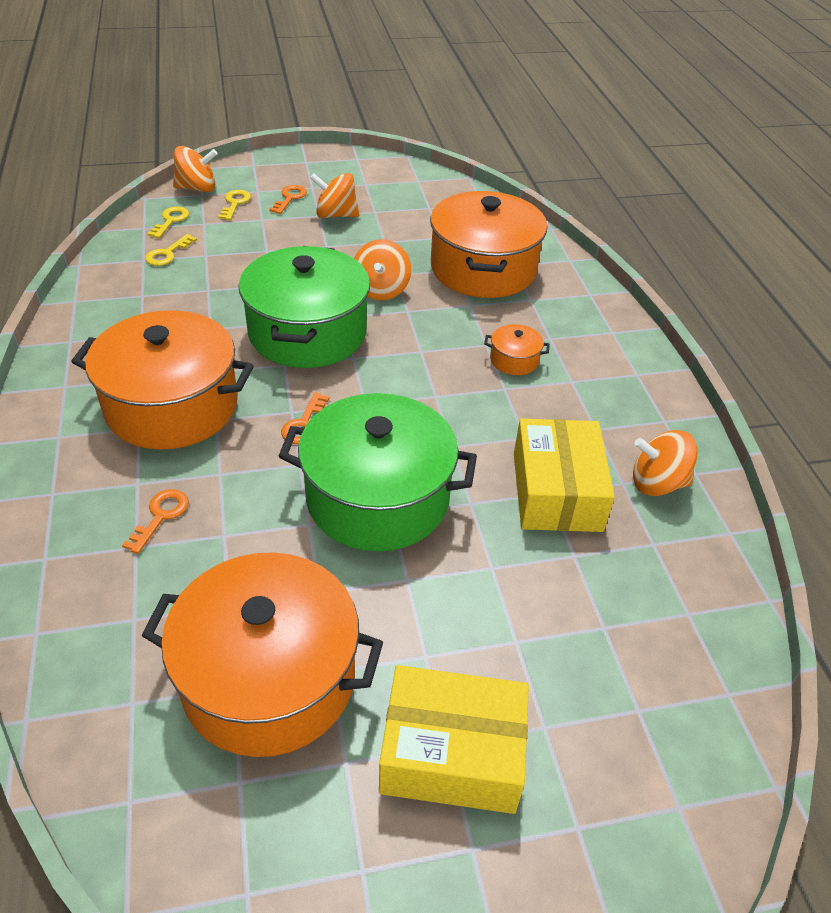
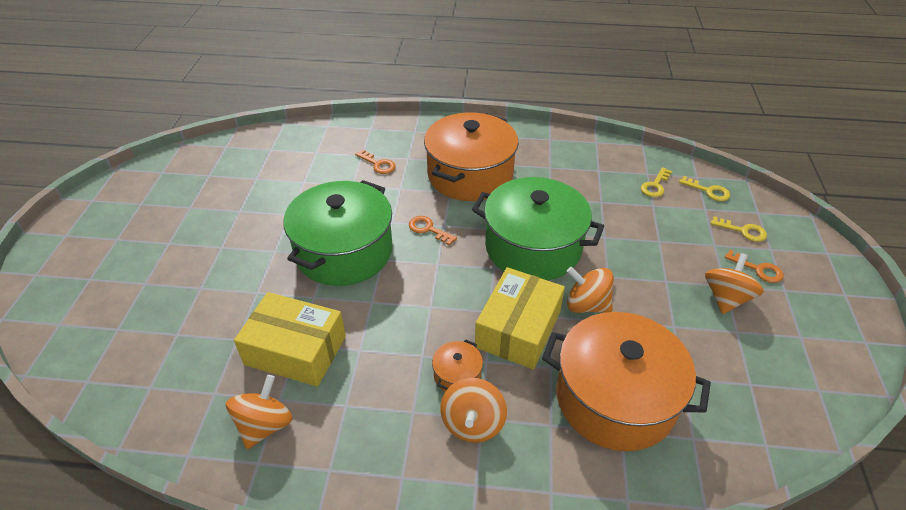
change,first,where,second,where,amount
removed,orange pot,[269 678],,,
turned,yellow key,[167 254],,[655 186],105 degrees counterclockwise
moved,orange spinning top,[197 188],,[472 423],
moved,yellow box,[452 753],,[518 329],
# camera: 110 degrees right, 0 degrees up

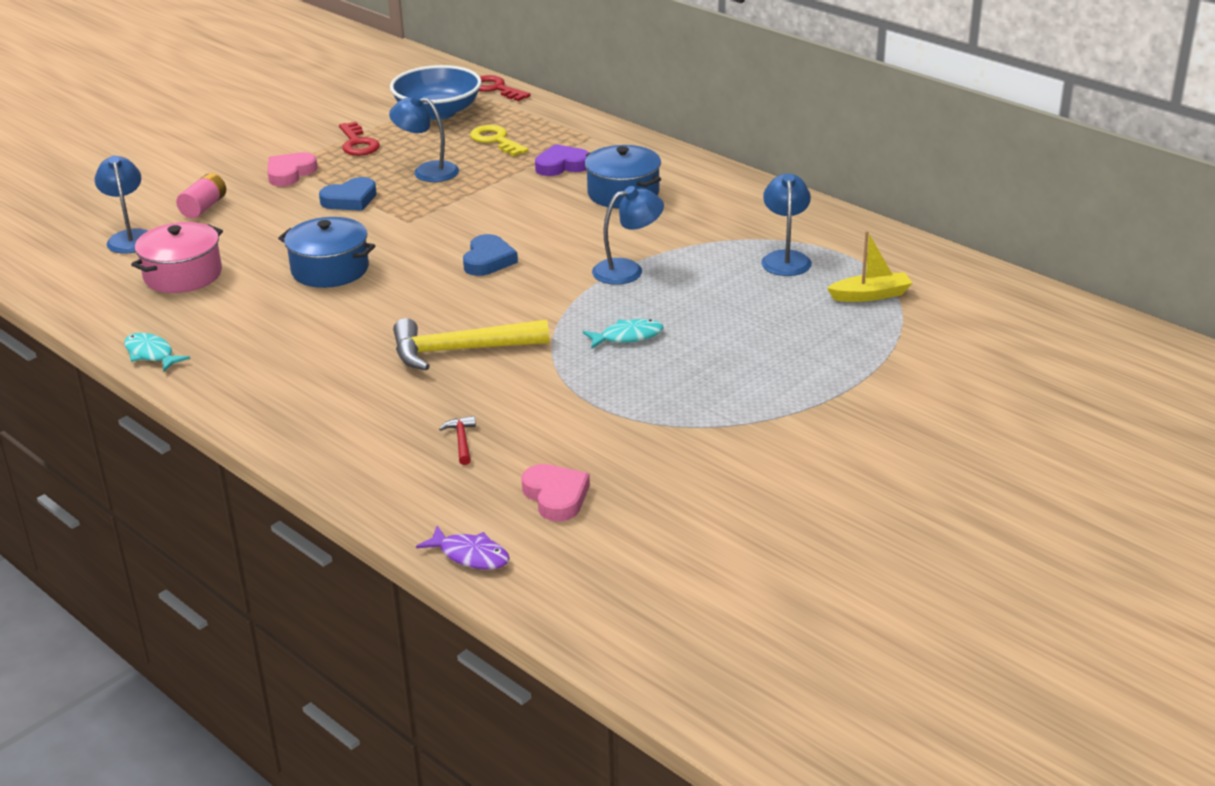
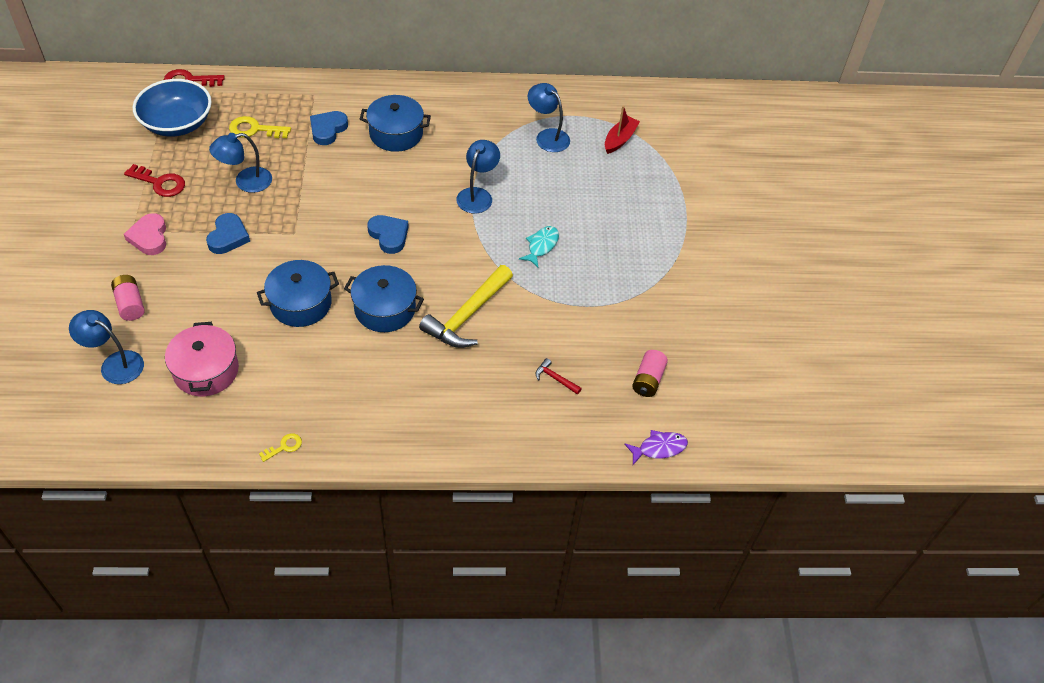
change,first,where,second,where,amount
replaced,turquoise fish,[151 354],yellow key,[284 447],
replaced,pink heart,[556 496],pink battery,[648 380],
recoloured,purple heart,[562 165],blue heart,[328 130],
recoloured,yellow boat,[870 295],red boat,[620 139],
added,,,blue pot,[385 309],
# camera: 50 degrees left, 20 degrees up

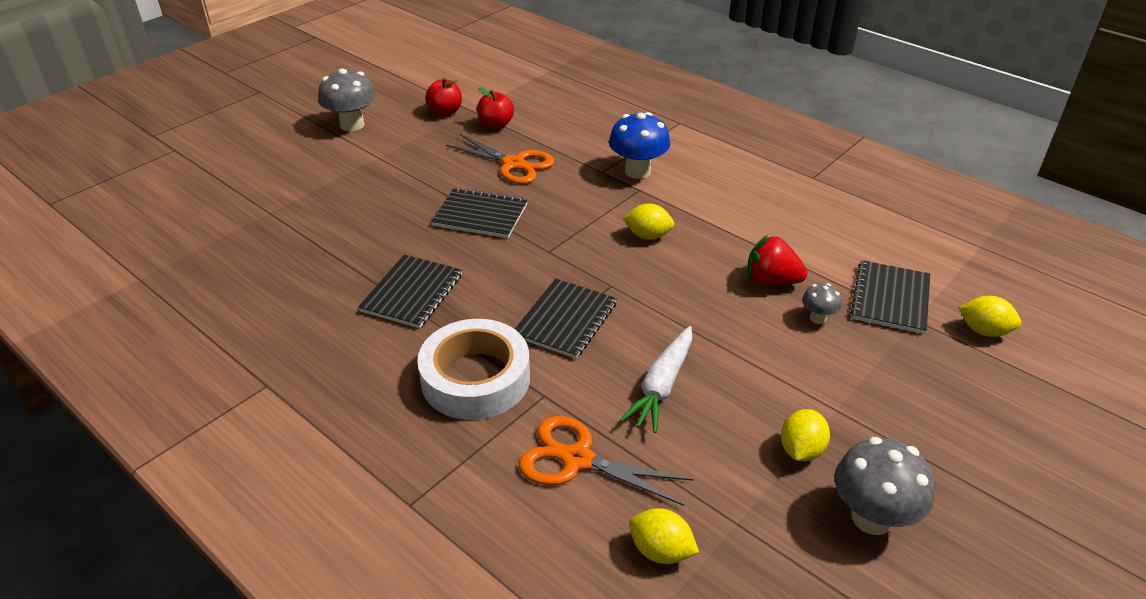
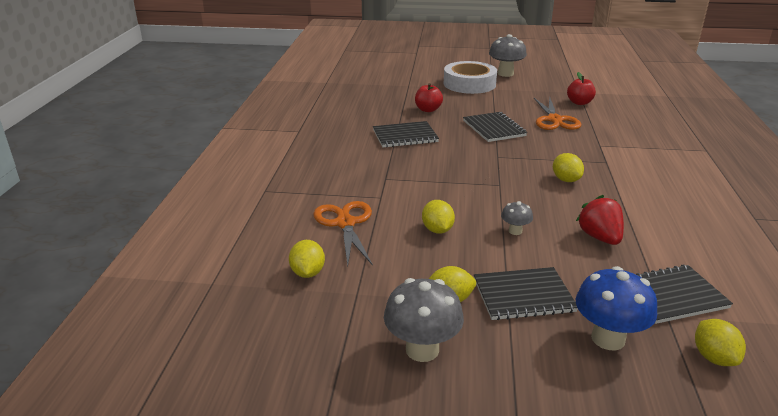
change,first,where,second,where,amount
moved,white tape,[475 378],,[469 84],
moved,red apple,[445 111],,[428 110],
moved,black notebook,[565 320],,[523 295],
moved,blue mushroom,[637 171],,[608 338],
replaced,white carrot,[662 386],yellow lemon,[437 230],
moved,grey mushroom,[818 318],,[515 231],
# camera: 55 degrees right, 10 degrees down

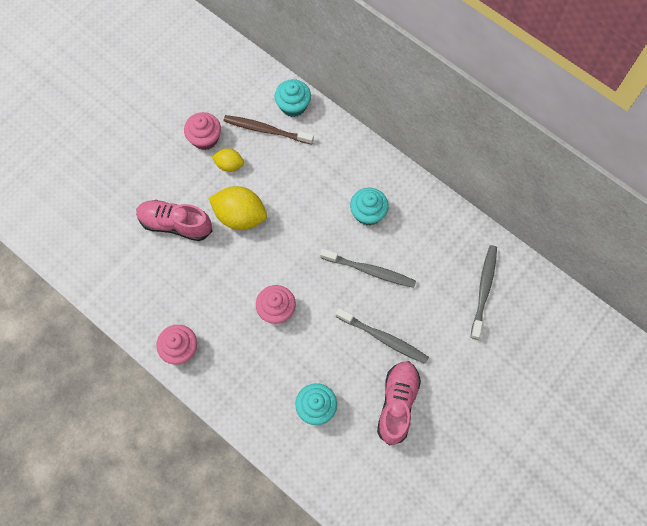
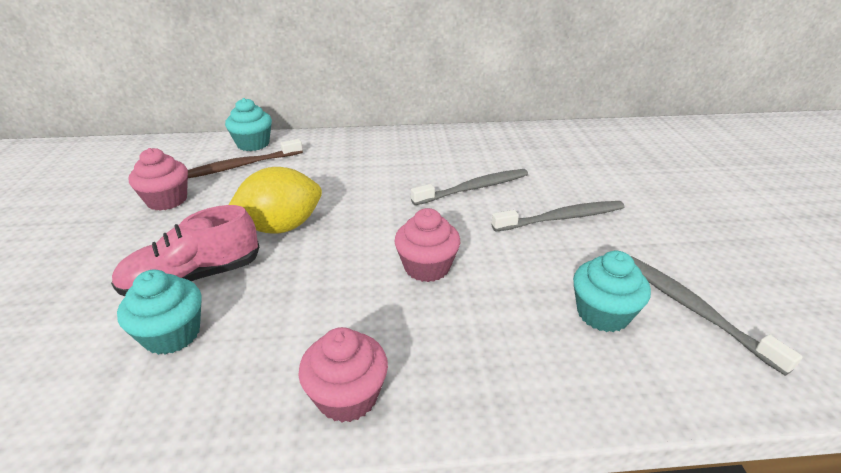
change,first,where,second,where,amount
removed,yellow lemon,[229 165],,,
moved,turquoise cupcake,[368 213],,[172 334],
removed,pink shoe,[397 404],,,
moved,grey toothbrush,[484 290],,[693 309],
# camera: 45 degrees left, 35 degrees down

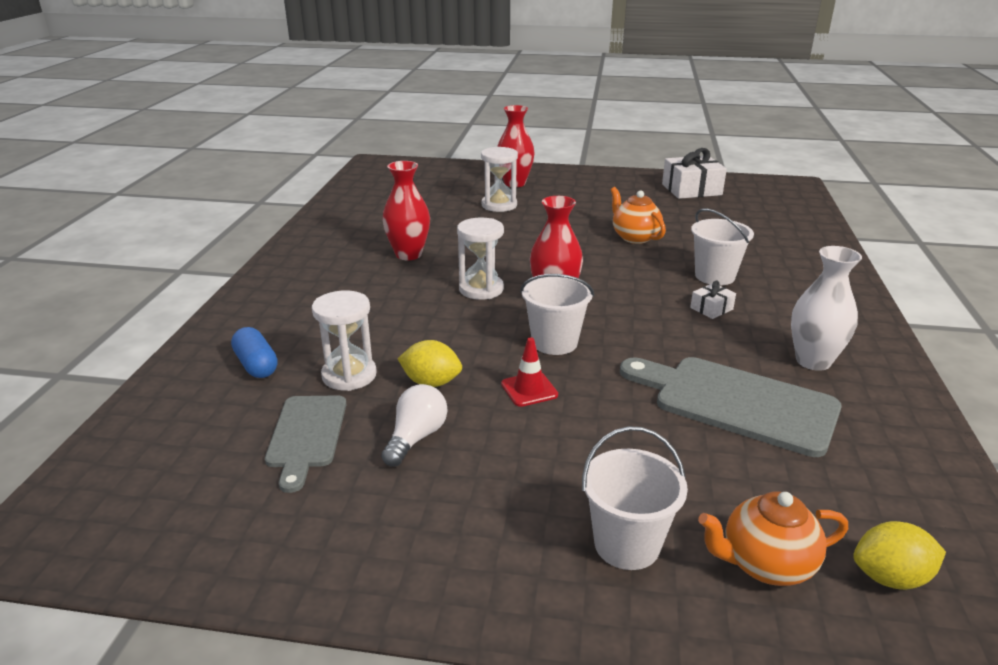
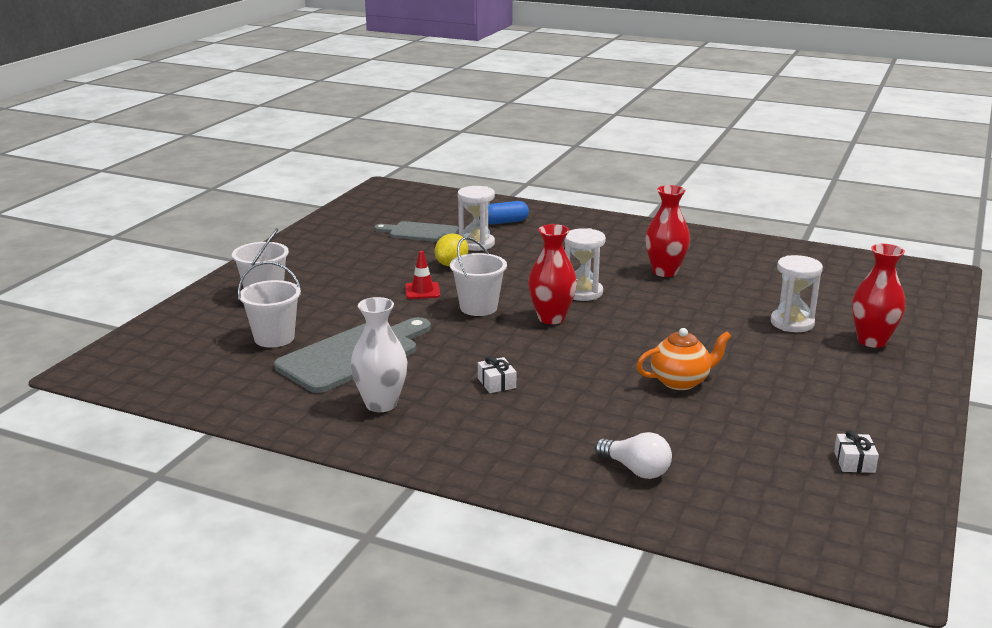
change,first,where,second,where,amount
moved,white light bulb,[416 437],,[636 470],
resized,white gift,[691 189],,[854 462],x0.50
moved,white bucket,[714 276],,[274 338],
removed,orange teapot,[765 565],,,
removed,yellow lemon,[890 577],,,
# camera: 105 degrees right, 5 degrees down

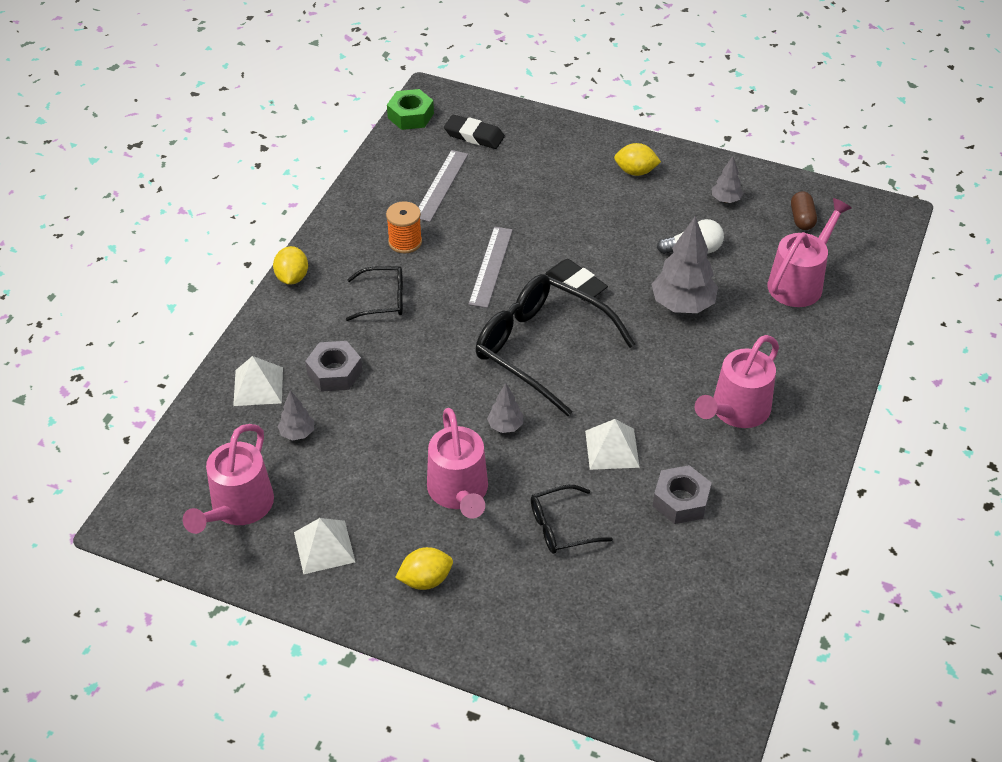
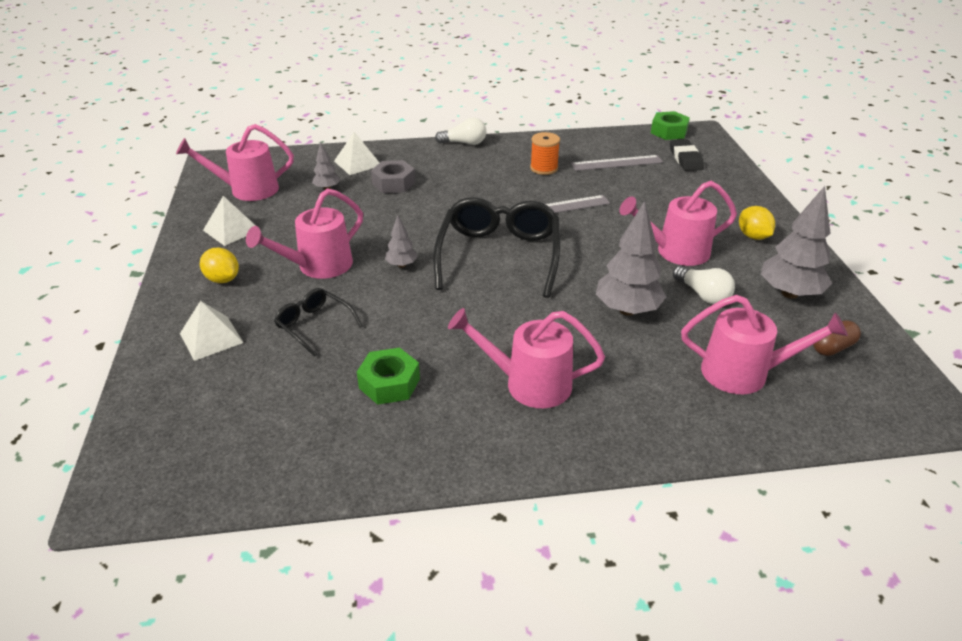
change,first,where,second,where,amount
replaced,yellow lemon,[292 277],white light bulb,[464 143],
removed,black glasses,[383 299],,,
removed,black eraser,[576 284],,,
moved,white pyramid,[612 448],,[211 338],
recoloured,grey nut,[680 500],green nut,[389 383],
resized,grey tree,[725 200],,[789 293],x1.95
added,,,pink watering can,[675 252],
# camera: 60 degrees right, 10 degrees down

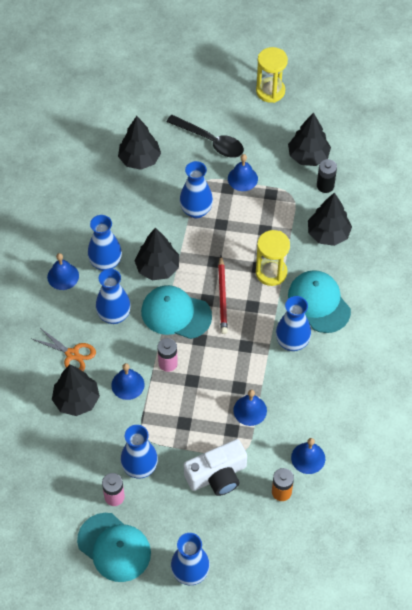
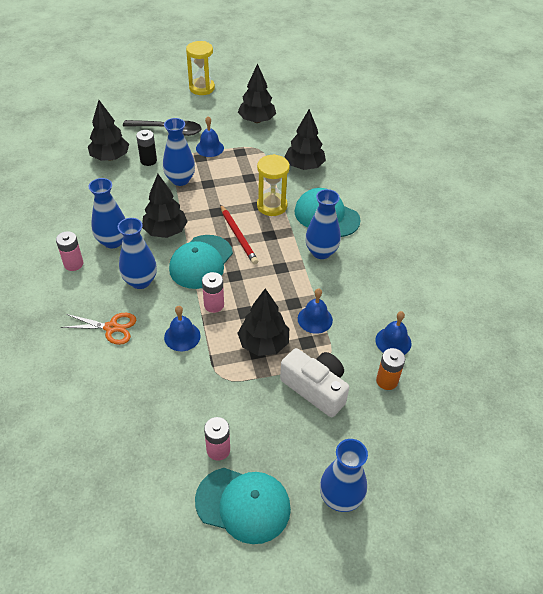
change,first,where,second,where,amount
replaced,blue bell,[63 276],pink battery,[73 264],
moved,black tree,[76 400],,[263 343],
removed,blue vase,[140 467],,,
turned,turquoise cap,[176 314],,[201 262],60 degrees counterclockwise
turned,white camera,[217 475],,[315 388],90 degrees counterclockwise
moved,black battery,[325 186],,[148 160],
# camera: 25 degrees left, 10 degrees down

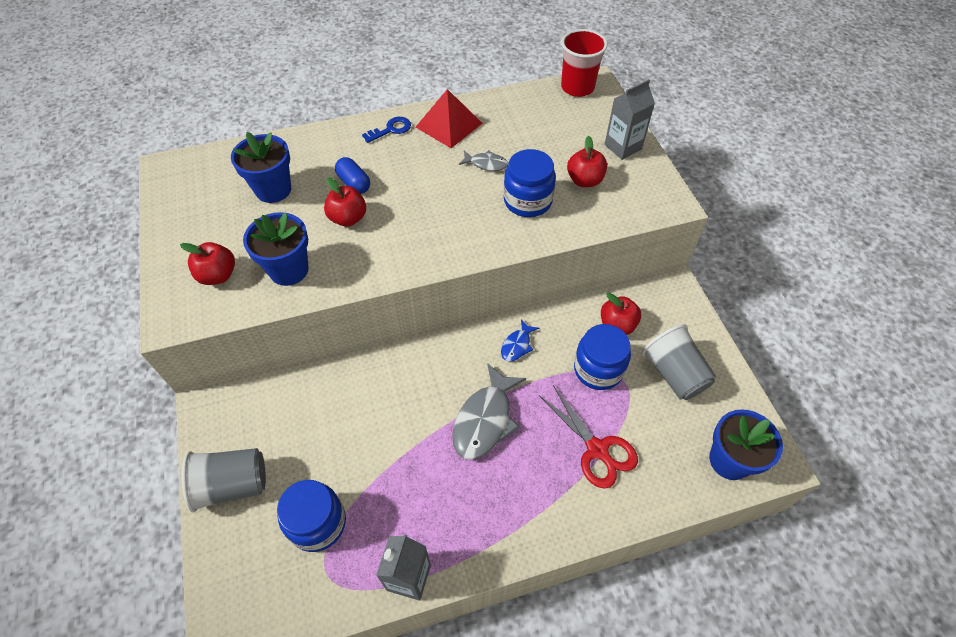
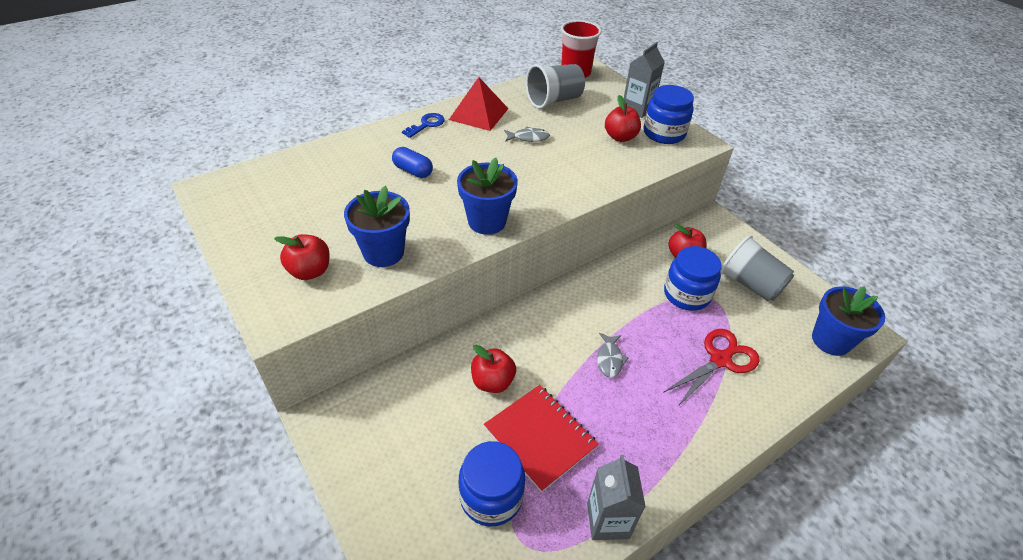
change,first,where,second,where,amount
moved,grey cup,[232 485],,[554 100],
moved,blue flower pot,[273 190],,[487 221],
moved,red apple,[348 218],,[492 382],
resized,grey fish,[485 420],,[609 359],x0.52
removed,blue fish,[517 345],,,
moved,blue jar,[527 201],,[664 133],
turned,red scissors,[597 450],,[721 360],75 degrees counterclockwise
added,,,red notebook,[540 437],
# camera: 20 degrees left, 10 degrees down

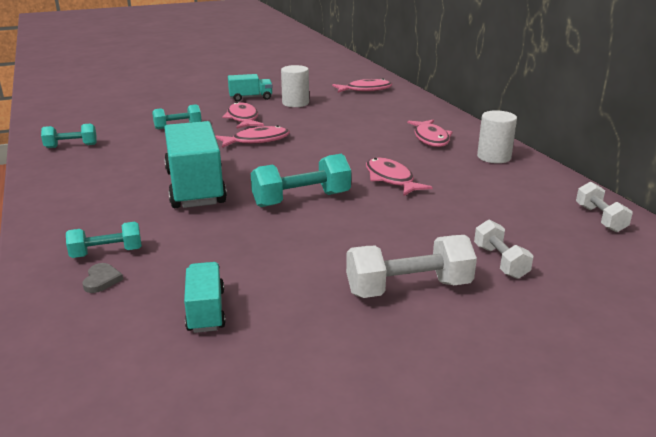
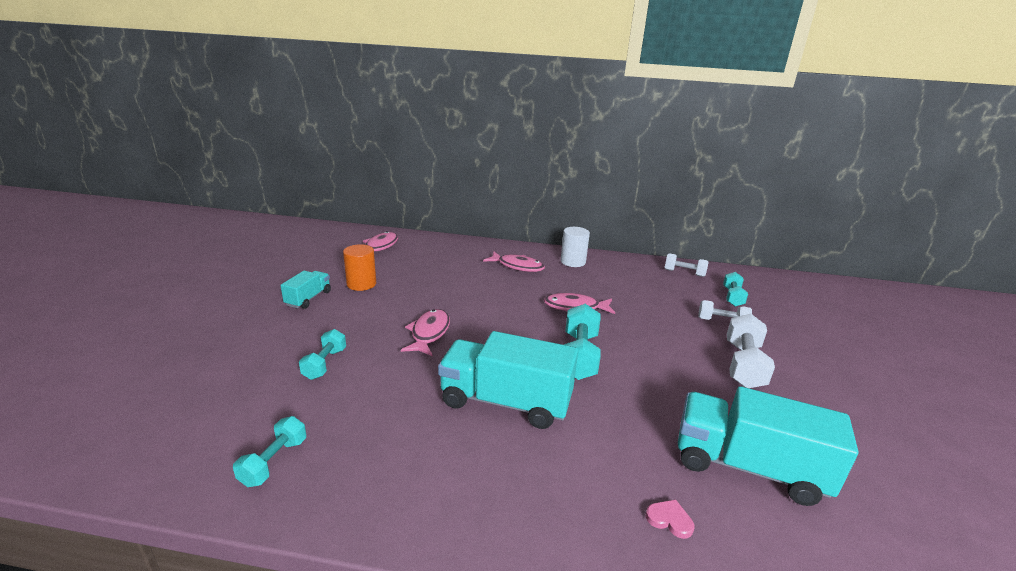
change,first,where,second,where,amount
moved,turquoise dumbbell,[107 253],,[732 297],
recoloured,grey heart,[101 280],pink heart,[669 520],
resized,turquoise truck,[206 311],,[748 467],x1.96
removed,pink fish,[243 119],,,
recoloured,white cylinder,[295 103],orange cylinder,[361 284],
# camera: 60 degrees left, 0 degrees up

